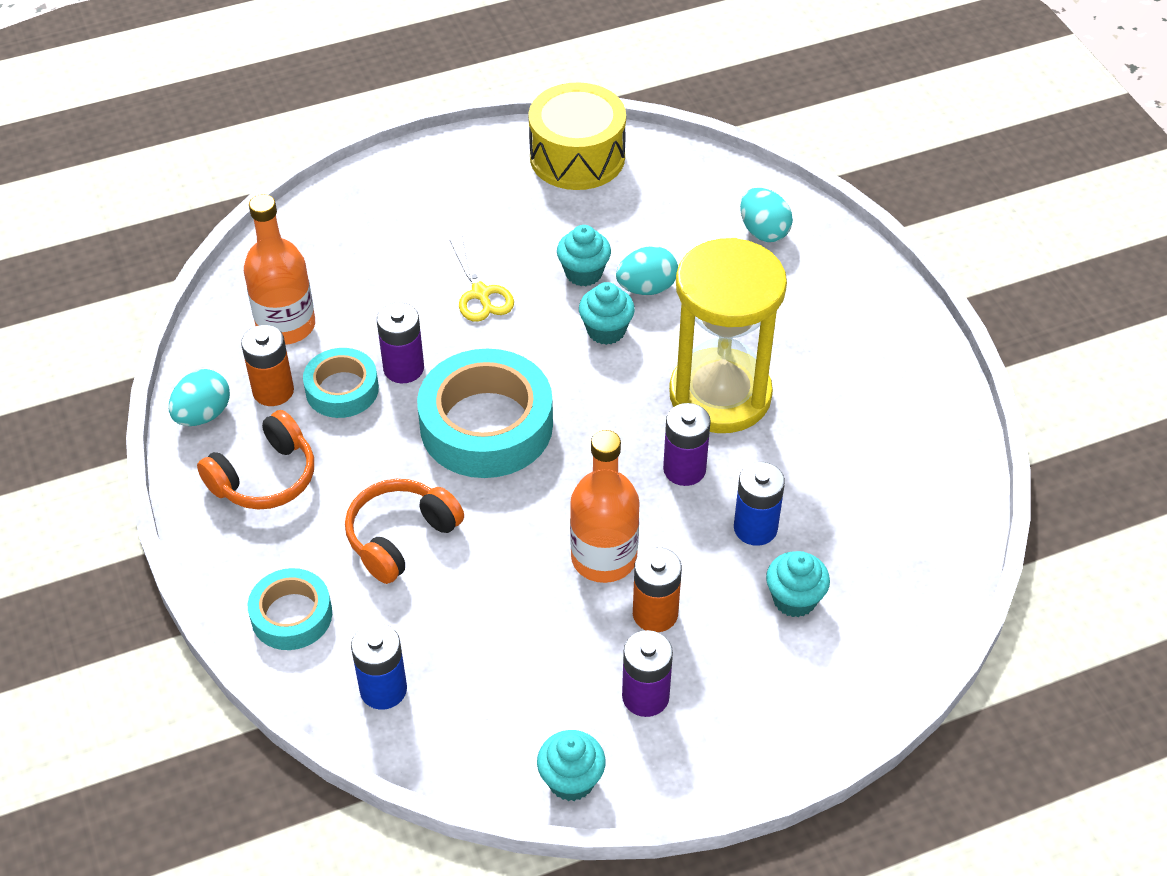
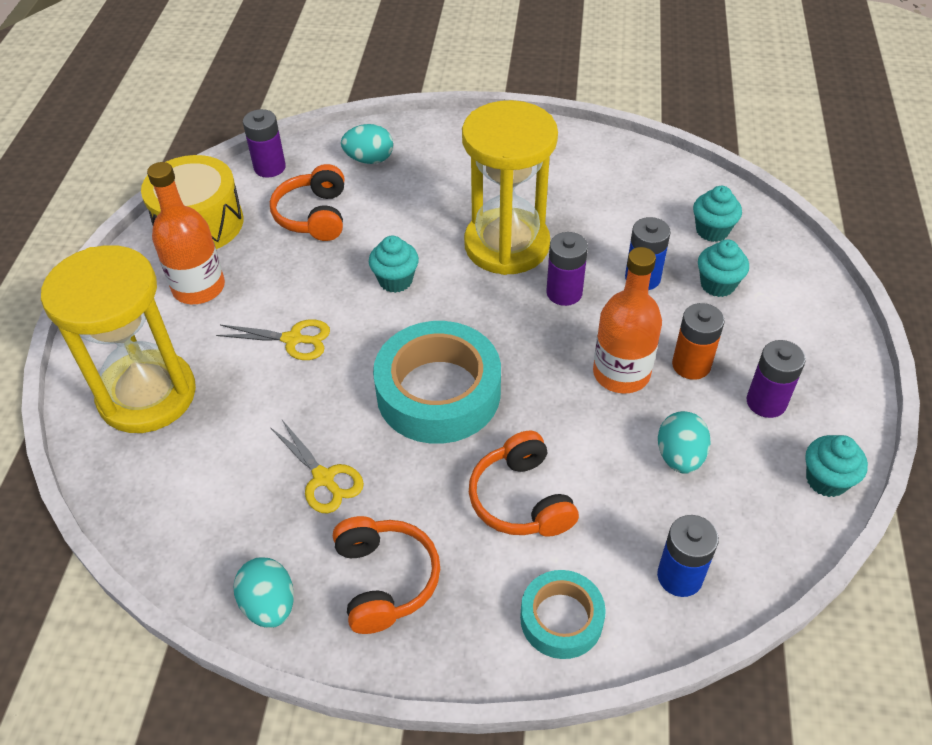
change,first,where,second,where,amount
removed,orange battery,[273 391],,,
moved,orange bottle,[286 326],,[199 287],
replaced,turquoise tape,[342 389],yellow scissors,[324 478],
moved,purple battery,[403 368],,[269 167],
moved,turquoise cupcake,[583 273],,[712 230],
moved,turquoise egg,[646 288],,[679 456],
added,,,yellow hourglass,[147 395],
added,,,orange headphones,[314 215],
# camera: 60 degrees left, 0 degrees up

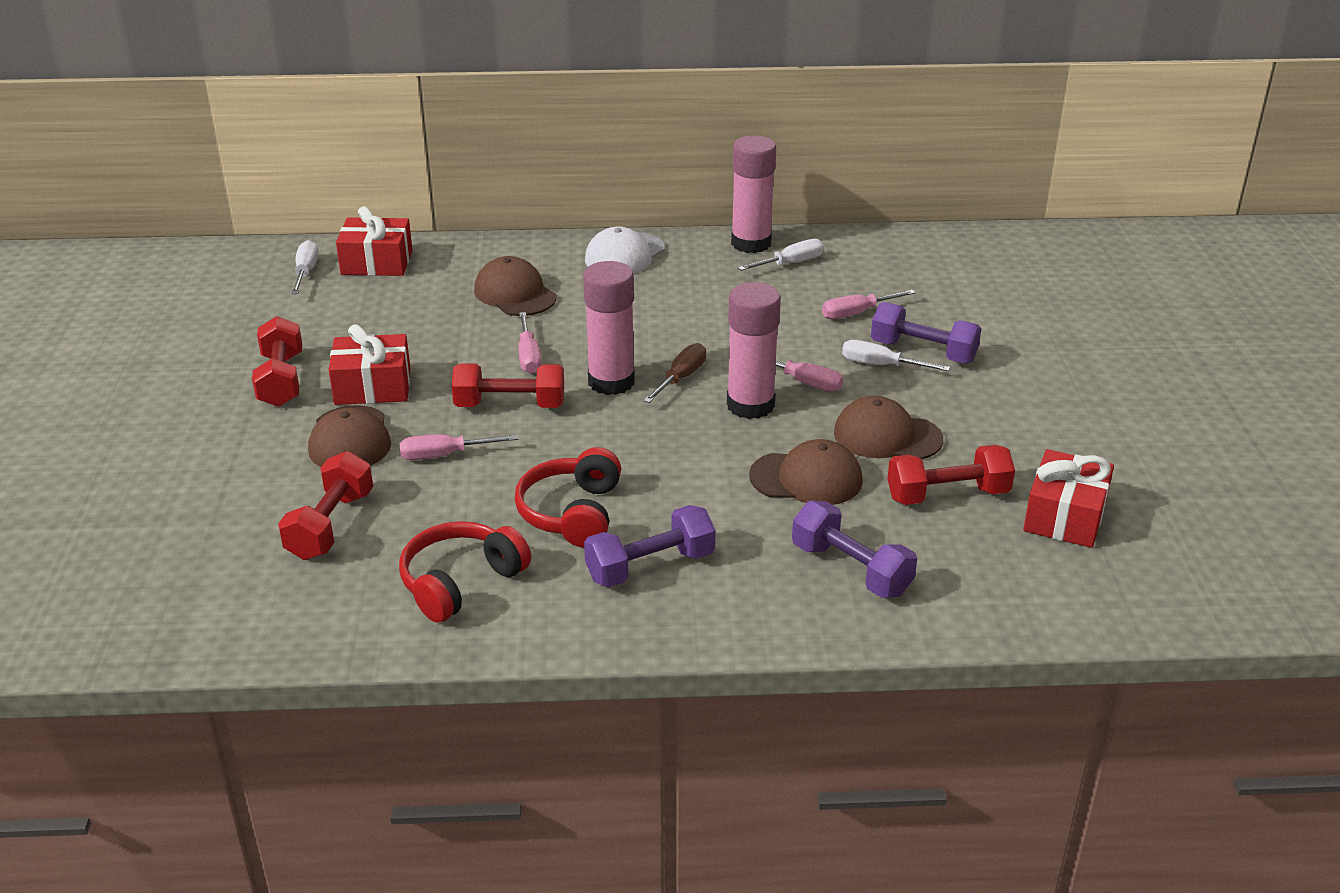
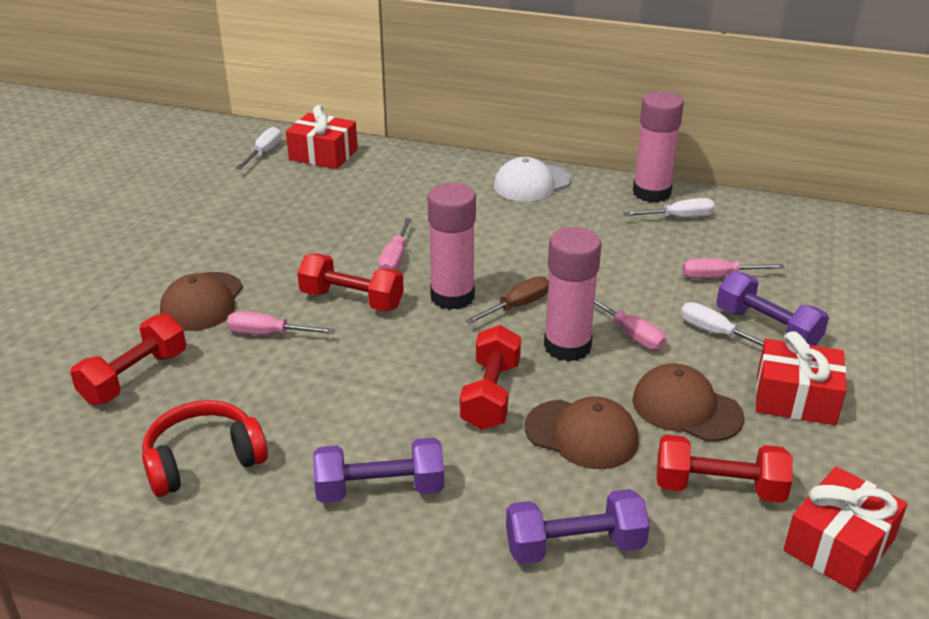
change,first,where,second,where,amount
moved,red dumbbell,[281 380],,[491 395],
moved,red gift,[373 387],,[795 398],
removed,brown cap,[515 294],,,
removed,red headphones,[572 513],,,
turned,purple dumbbell,[851 569],,[574 546],75 degrees counterclockwise
# camera: 20 degrees right, 0 degrees up

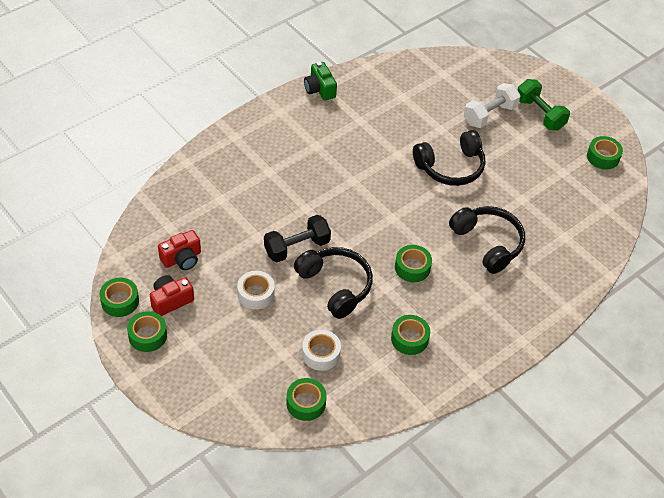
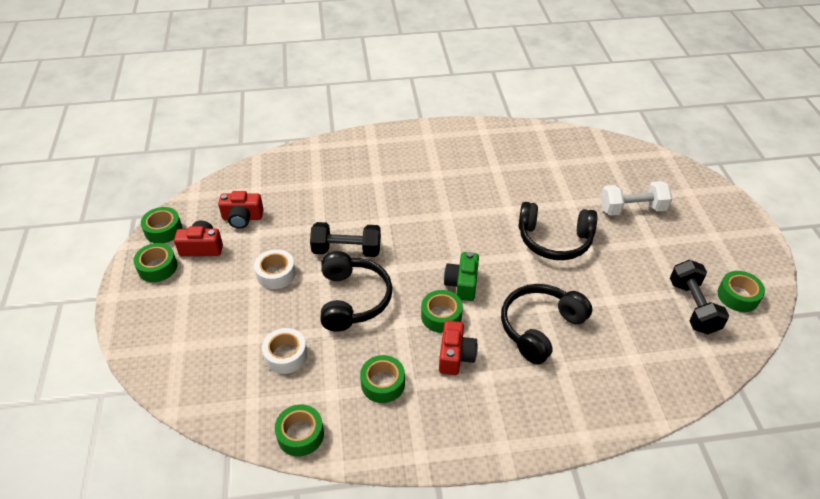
change,first,where,second,where,amount
moved,green tape,[306 403],,[300 434],
moved,green camera,[319 89],,[462 284],
turned,black headphones,[488 243],,[540 327],135 degrees counterclockwise
removed,green dumbbell,[539 114],,,
added,,,red camera,[455 356],
added,,,black dumbbell,[693 307],
# camera: 35 degrees right, 5 degrees down

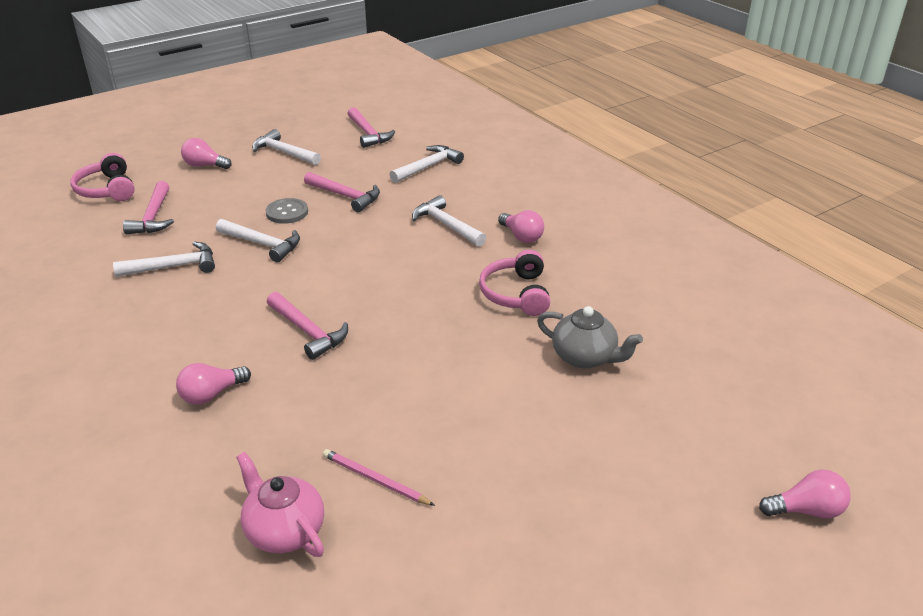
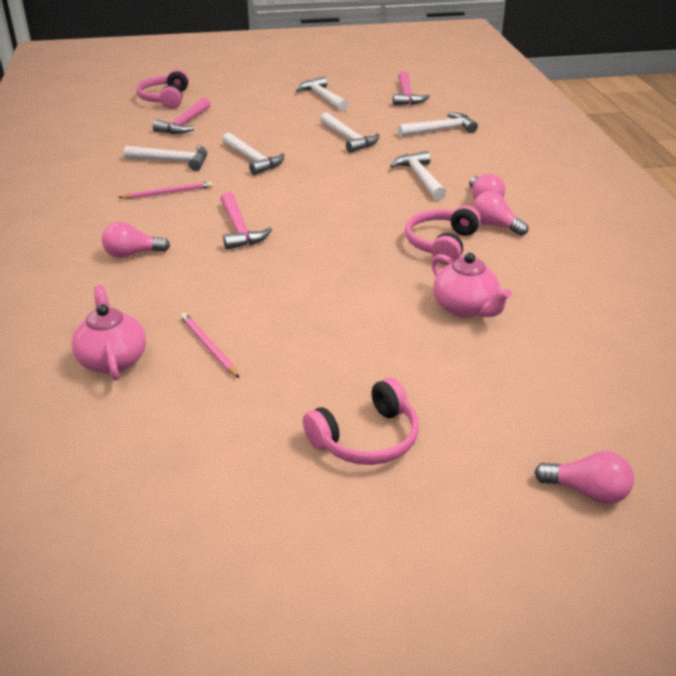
change,first,where,second,where,amount
moved,pink light bulb,[205 165],,[495 225],
removed,grey button,[287 212],,,
recoloured,pink hammer,[345 196],white hammer,[349 139],
recoloured,grey teapot,[585 357],pink teapot,[465 308],
added,,,pink pencil,[168 193],
added,,,pink headphones,[366 438],
# camera: 25 degrees right, 0 degrees up

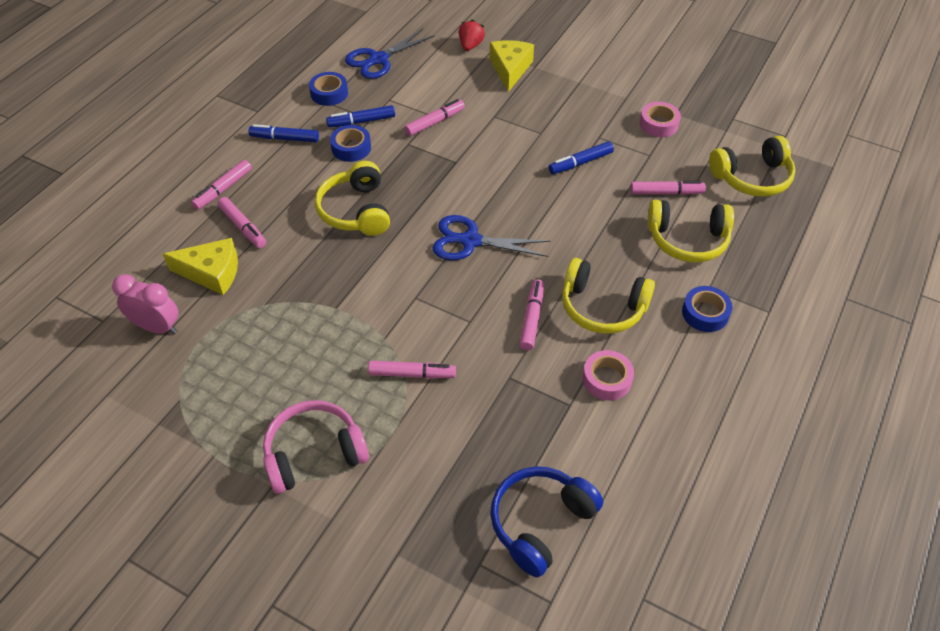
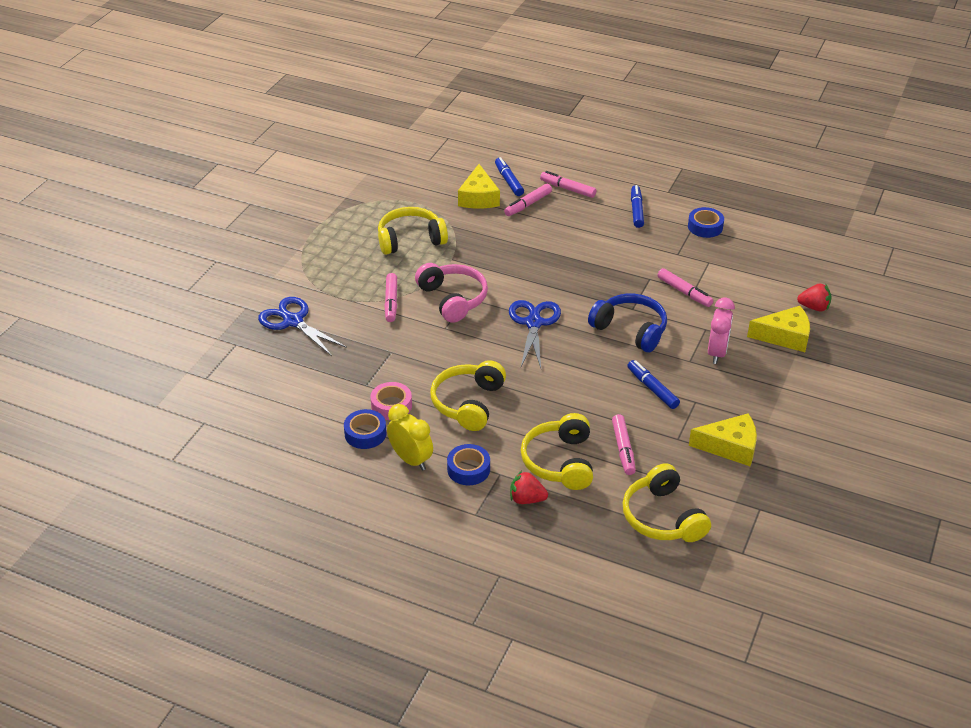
change,first,where,second,where,amount
moved,pink clock,[157 327],,[717 353],
moved,pink headphones,[314 453],,[453 299],
moved,yellow headphones,[356 211],,[410 240],
moved,blue marker,[361 121],,[509 181],
moved,blue tape,[351 148],,[365 434],
moved,blue scissors,[378 59],,[293 321],
moved,blue headphones,[540 523],,[630 330],
removed,pink marker,[532 318],,,
replaced,pink tape,[658 124],yellow cheese,[730 447],
added,,,yellow clock,[411 459],
added,,,red strawberry,[527 499],
# camera: 85 degrees right, 10 degrees down

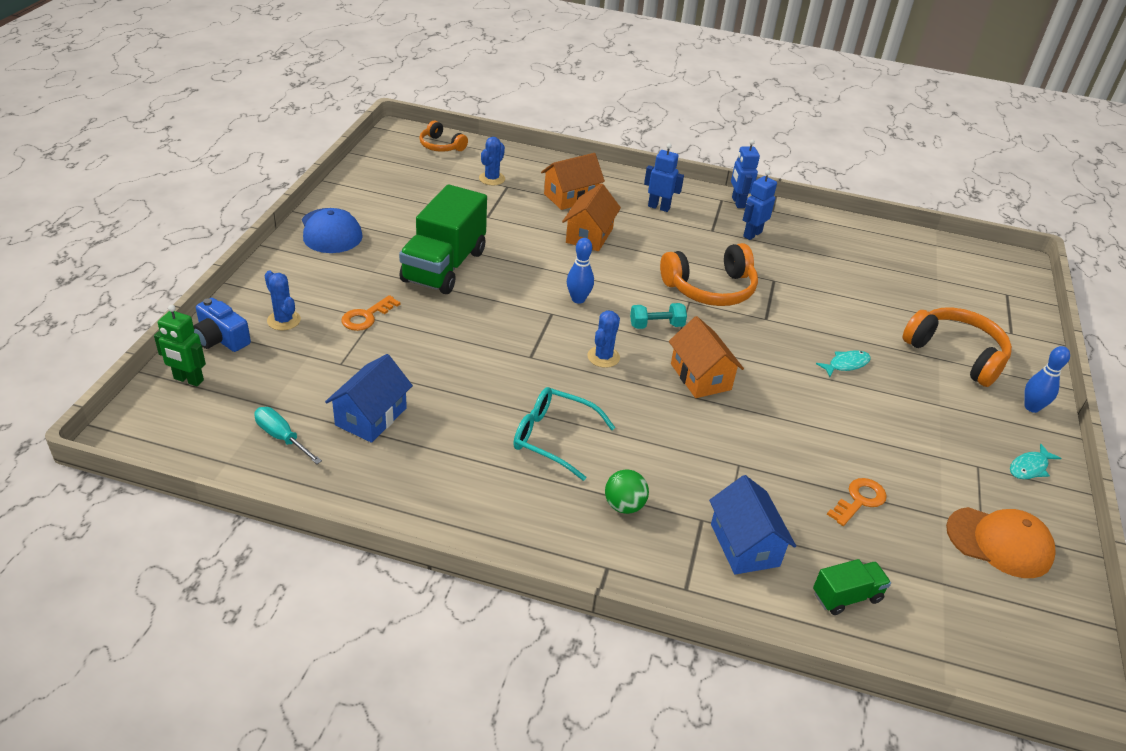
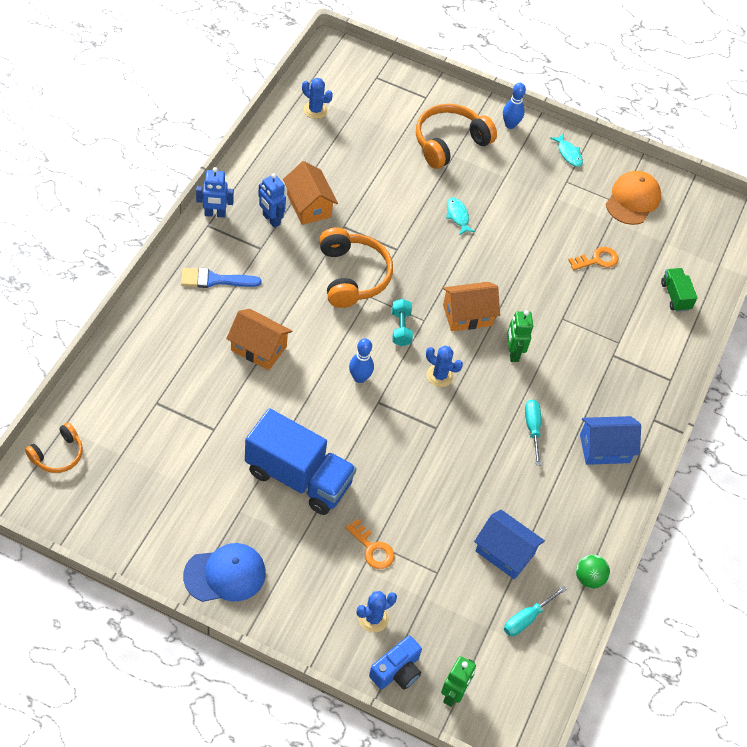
change,first,where,second,where,amount
recoloured,green truck,[444 266],blue truck,[298 477],
moved,blue cactus,[492 179],,[315 110],
replaced,turquoise glasses,[553 438],turquoise screwdriver,[532 429],
moved,orange house,[570 197],,[309 205],
moved,green ball,[624 505],,[589 578],
replaced,blue robot,[659 207],blue brush,[215 280],
moved,blue house,[744 545],,[604 448],
turned,orange key,[859 500],,[597 260],105 degrees clockwise
added,,,green robot,[513 353],
# camera: 85 degrees left, 15 degrees up

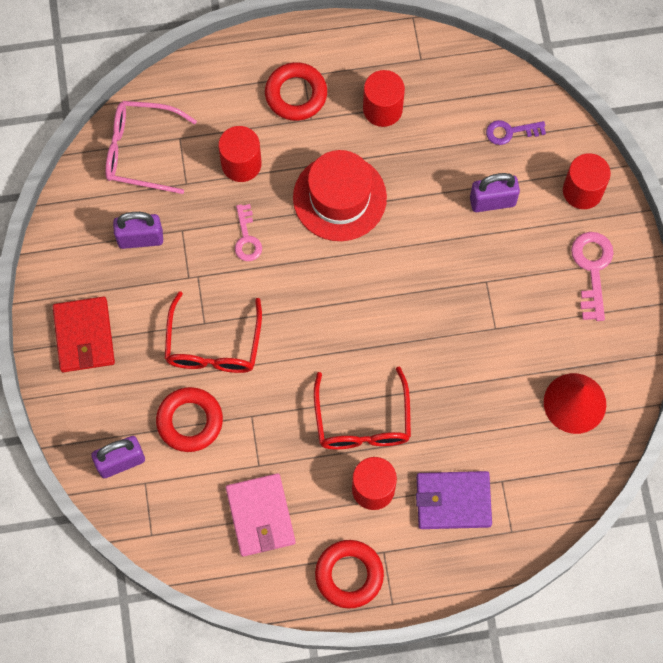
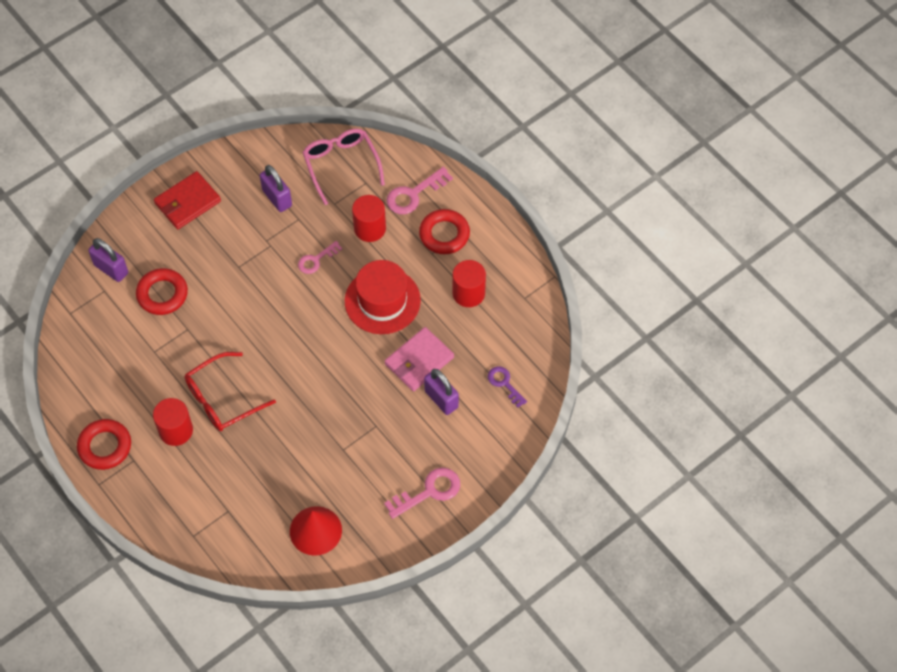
change,first,where,second,where,amount
removed,red glasses,[213 345],,,
moved,pink wallet,[260 516],,[419 361],
removed,purple wallet,[453 501],,,
removed,red cylinder,[582 191],,,
added,,,pink key,[414 194],
# camera: 60 degrees right, 10 degrees down

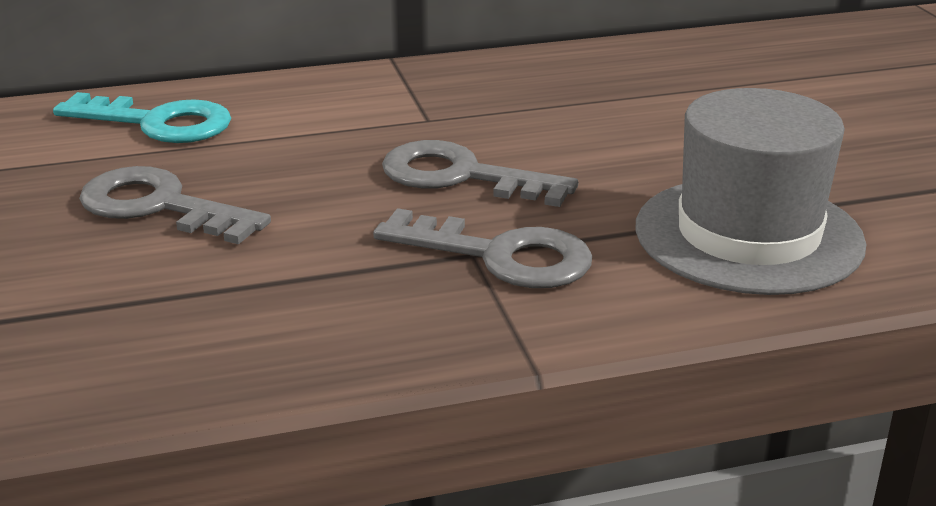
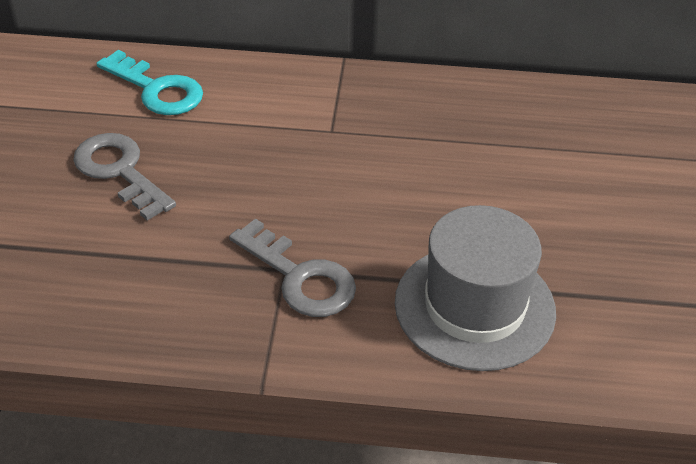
change,first,where,second,where,amount
removed,grey key,[460 176],,,
# camera: 20 degrees right, 15 degrees up

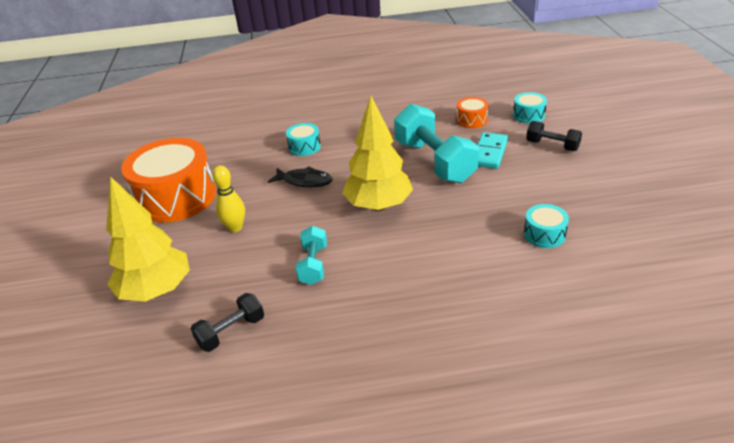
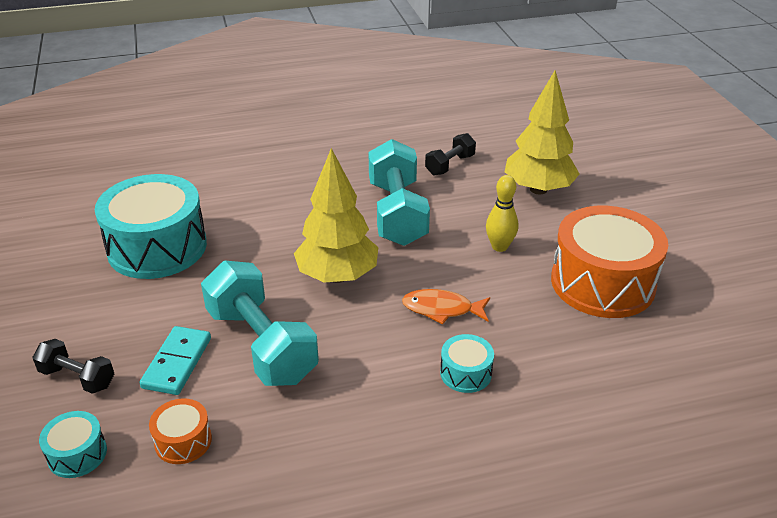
change,first,where,second,where,amount
recoloured,black fish,[304 181],orange fish,[442 309],
resized,turquoise dumbbell,[313 265],,[397 213],x1.93
resized,turquoise drum,[544 234],,[157 247],x2.25
# camera: 170 degrees right, 0 degrees up

